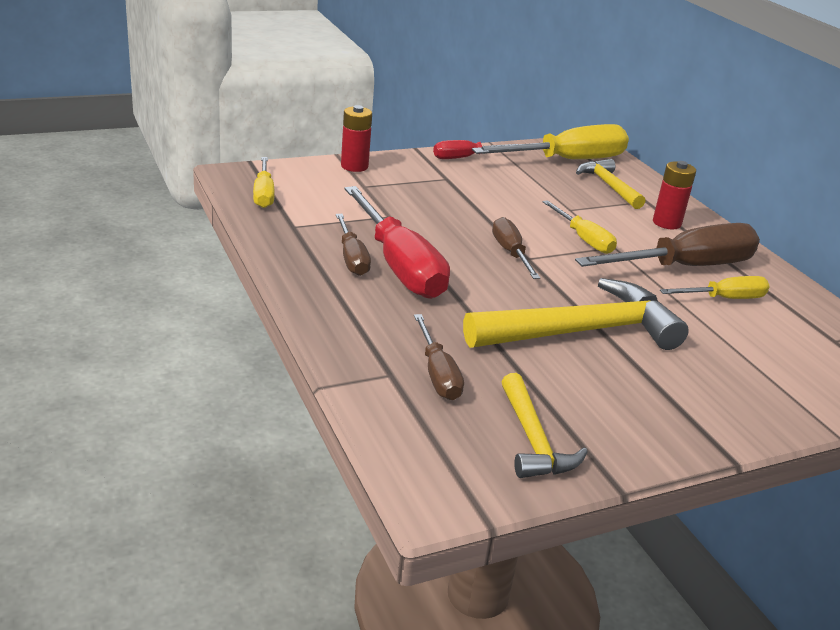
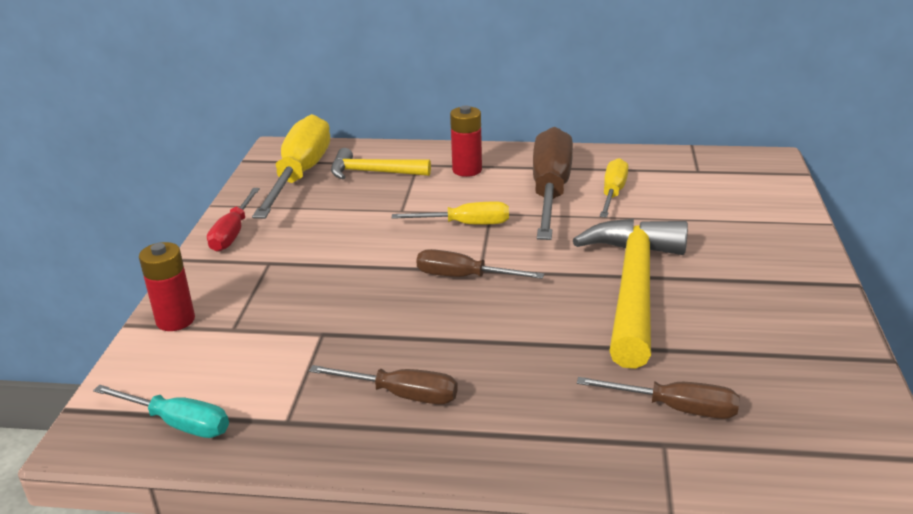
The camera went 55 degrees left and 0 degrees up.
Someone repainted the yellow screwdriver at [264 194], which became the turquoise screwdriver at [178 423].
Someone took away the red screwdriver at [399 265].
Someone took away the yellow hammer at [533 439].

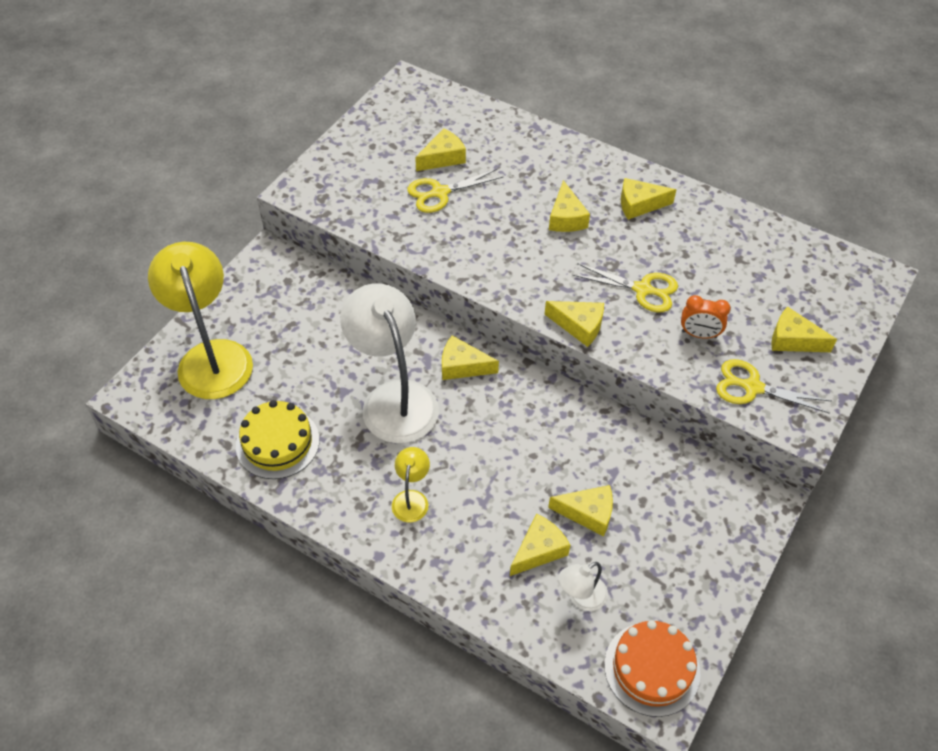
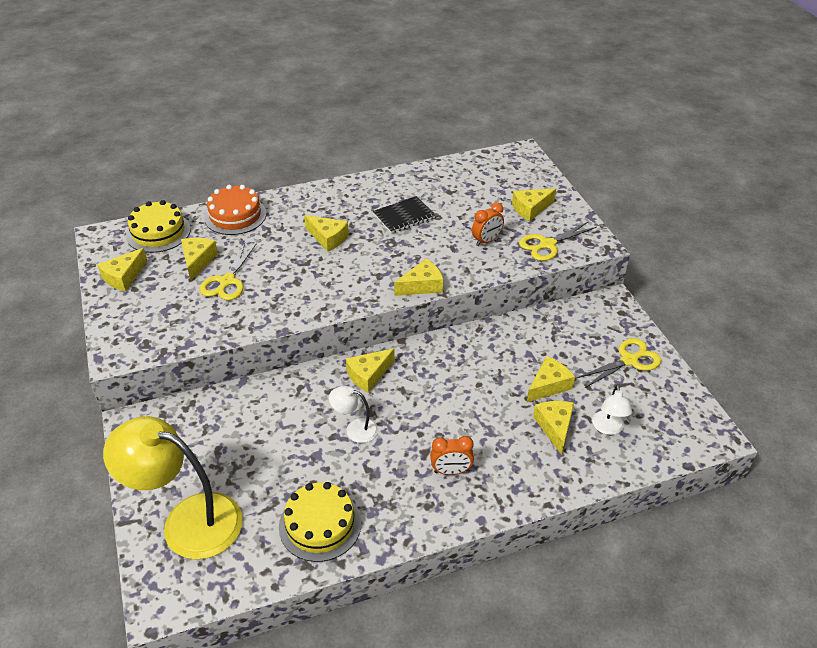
The camera went 50 degrees left and 10 degrees down.
Someone carried the yellow cheese from [639 205] to [124 277].
Someone carried the yellow scissors from [642 290] to [629 360].
Someone scaled the white lamp at [393 398] by 0.45.
Someone swapped the yellow lamp at [411 499] for the orange clock at [451 471].
Someone carried the orange cake from [652 668] to [235 215].
Someone put down the black notebook at [404 216].
Someone put down the yellow cake at [158 232].

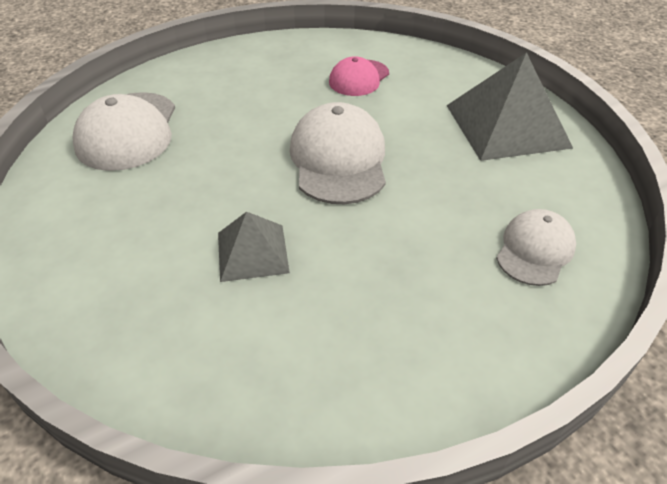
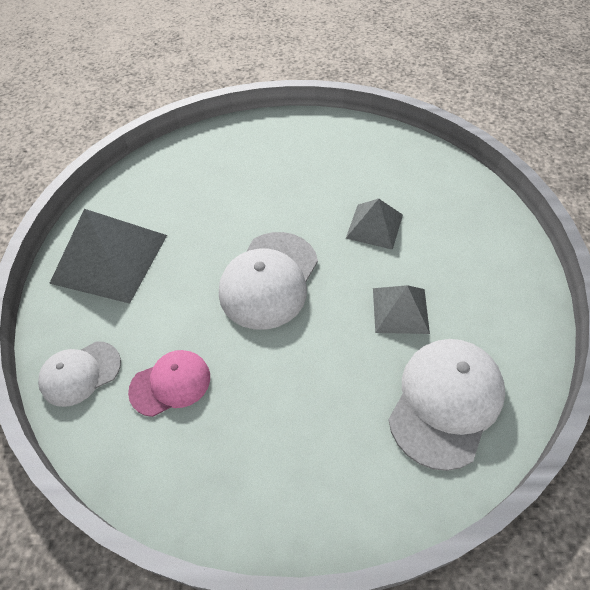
The camera went 150 degrees left and 10 degrees up.
Someone carried the white cap from [535 250] to [80 373].
Someone put down the grey pyramid at [400 310].

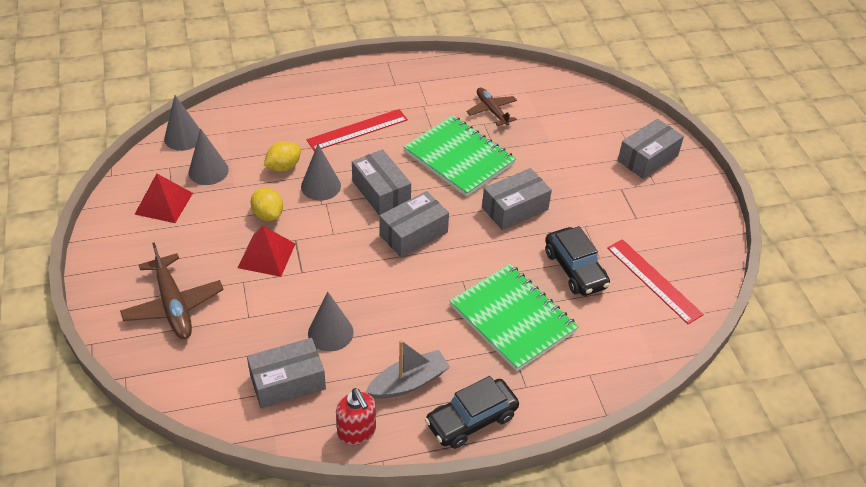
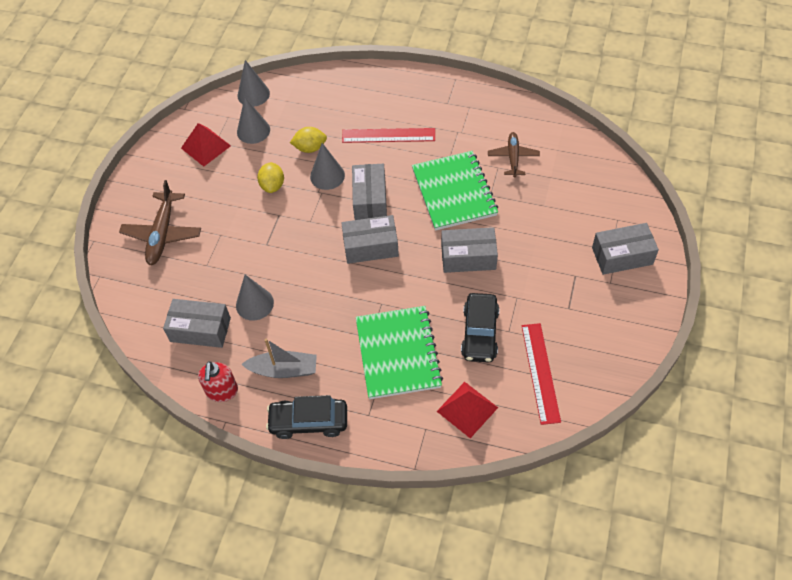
The camera went 35 degrees right and 10 degrees up.
Someone carried the red pyramid from [266 255] to [467 409].

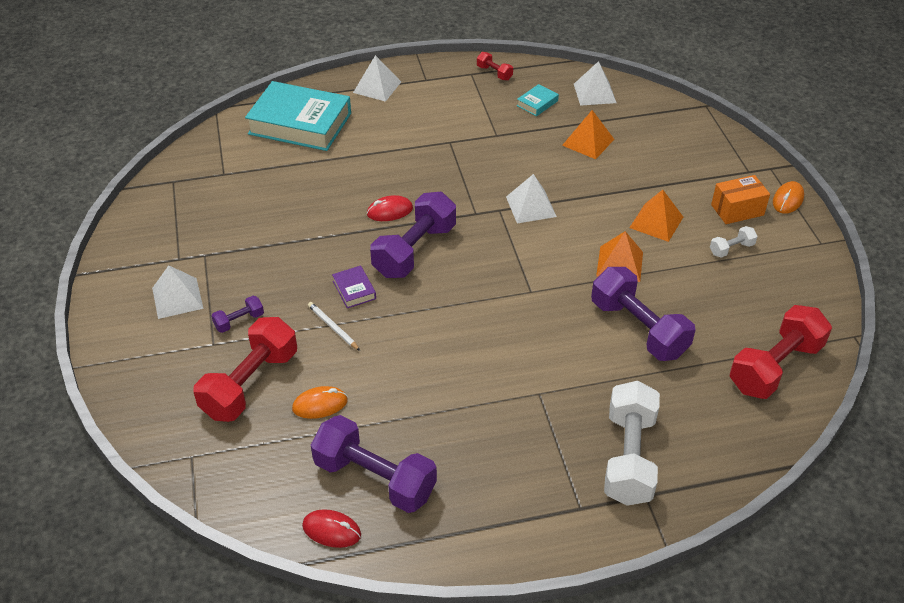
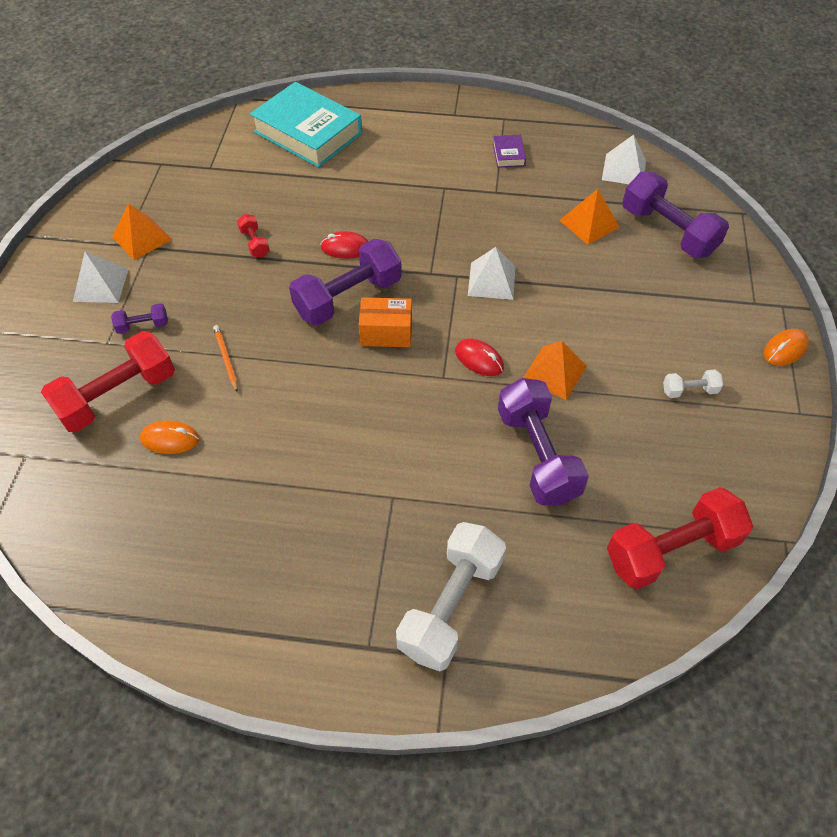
The camera went 20 degrees right and 10 degrees up.
Someone carried the red dumbbell from [494 73] to [255 243].
Someone took away the white pyramid at [377 87].
Someone took away the turquoise book at [537 103].
Someone carried the orange box from [737 210] to [386 333].
Someone carried the orange pyramid from [656 222] to [142 238].
Someone carried the purple book from [354 290] to [508 154].
Someone repainted the white pencil at [333 327], which became the orange pencil at [226 359].
Someone carried the purple dumbbell from [375 478] to [668 231].
Someone carried the red mouse from [331 530] to [479 359].

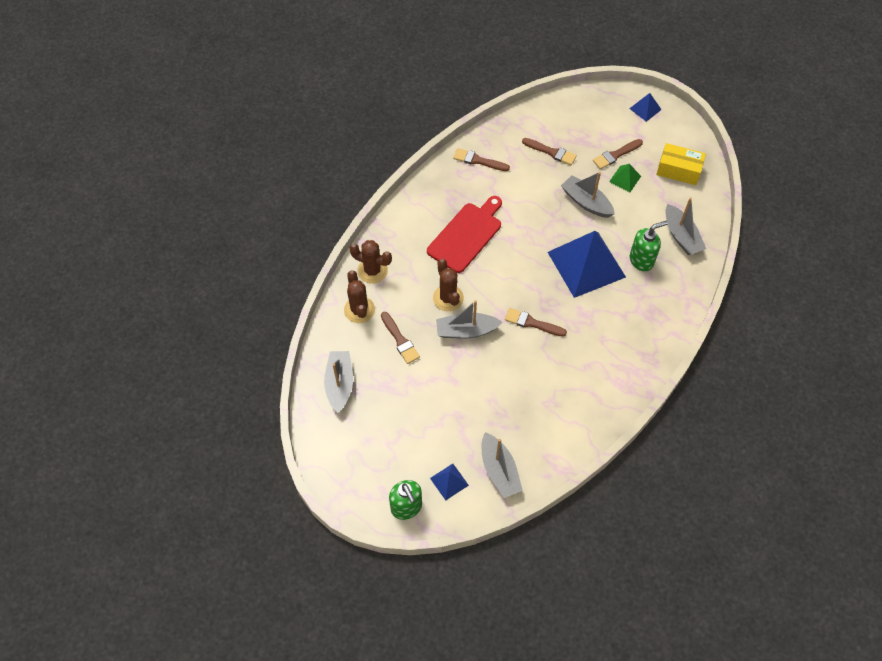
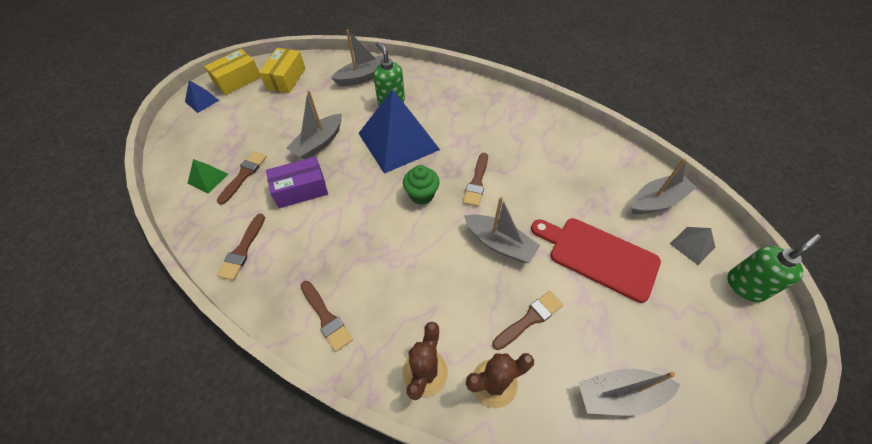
The camera went 95 degrees left and 5 degrees down.
Someone carried the brown brush from [616 155] to [326 317].
Someone carried the green pyramid from [625 179] to [208 178].
Someone carried the red cutting board from [466 235] to [598 256].
Someone took away the brown cactus at [448 298].
Someone rotated the grey boat at [466 331] by 45 degrees counterclockwise.
Someone repainted the blue pyramid at [449 481], which became the grey pyramid at [692 245].
Someone put down the yellow box at [237 80].
Someone put down the purple box at [301 190].
Someone put down the green cupcake at [421 195].

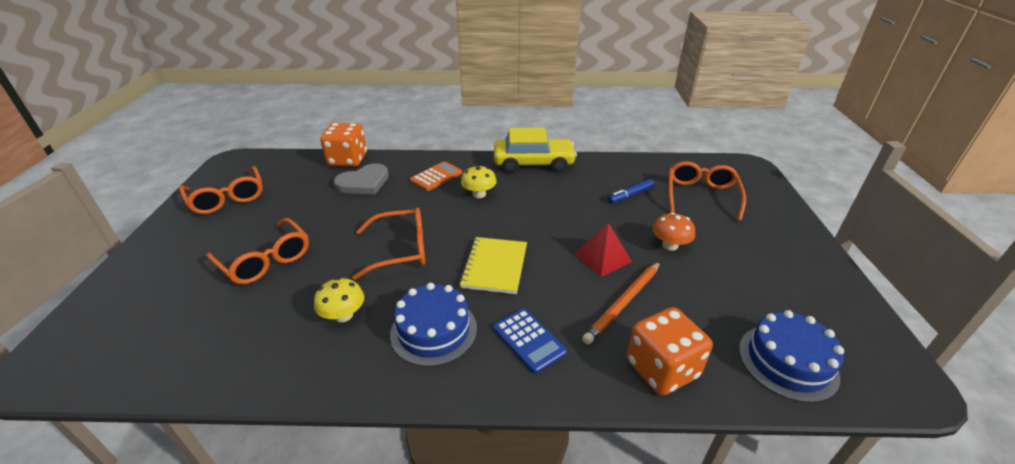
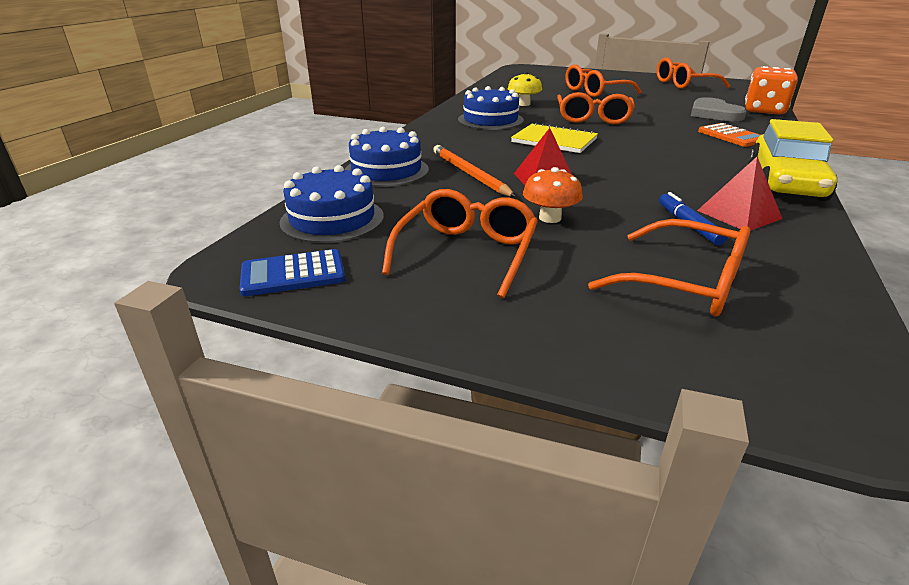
The camera went 110 degrees right and 5 degrees down.
Someone took away the yellow mushroom at [479 194].
Someone swapped the orange dice at [661 369] for the blue cake at [386 170].
Someone carried the blue calculator from [529 340] to [293 274].
Someone put down the red pyramid at [739 214].
Someone put down the orange glasses at [466 253].

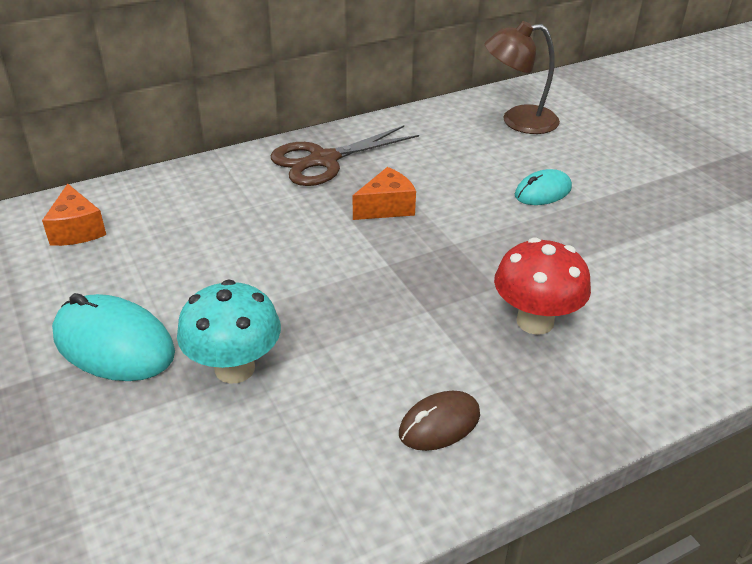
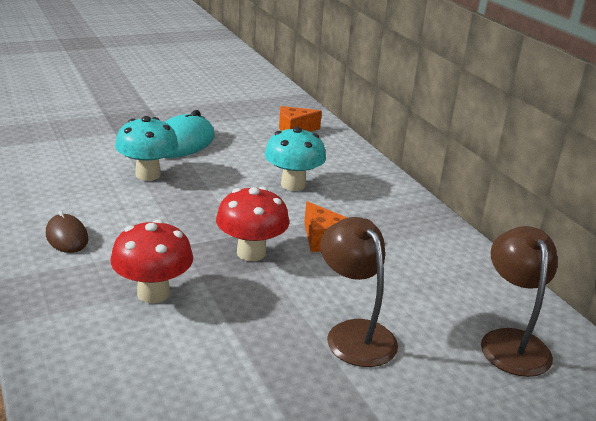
The camera went 90 degrees right and 10 degrees down.
Someone took away the brown scissors at [324 160].
Someone swapped the turquoise mouse at [543 192] for the brown lamp at [354 333].
Someone put down the turquoise mushroom at [293 184].
Someone put down the red mushroom at [251 253].

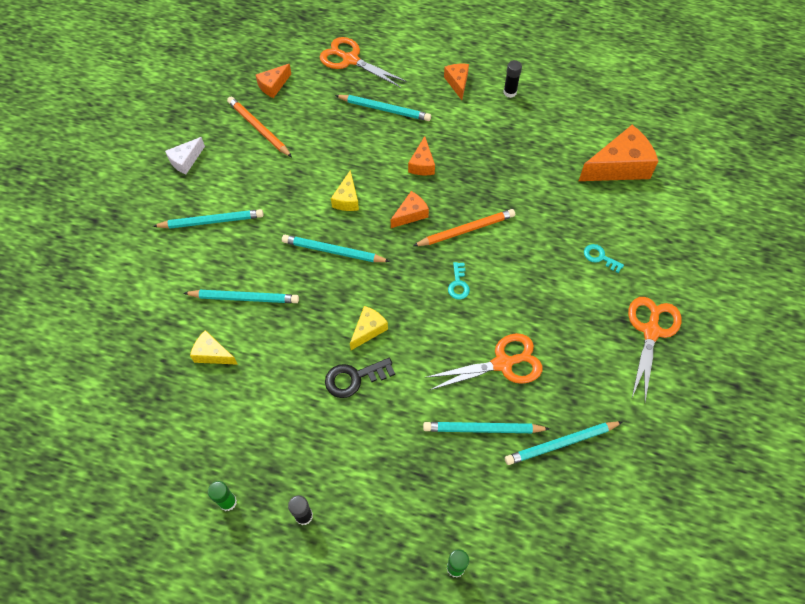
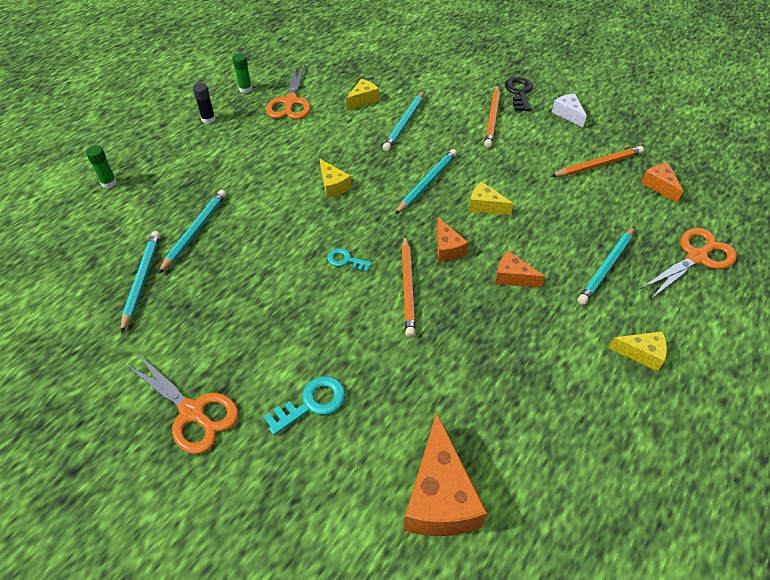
The camera went 110 degrees right and 10 degrees down.
Someone took away the black glue stick at [510 92].
Someone repainted the orange cheese at [457 83], which became the yellow cheese at [641 353].
Someone repainted the turquoise pencil at [211 221], which became the orange pencil at [492 118].
Someone scaled the turquoise key at [600 257] by 1.55.
Someone carried the orange scissors from [503 363] to [290 102].
Someone carried the black key from [354 378] to [519 92].

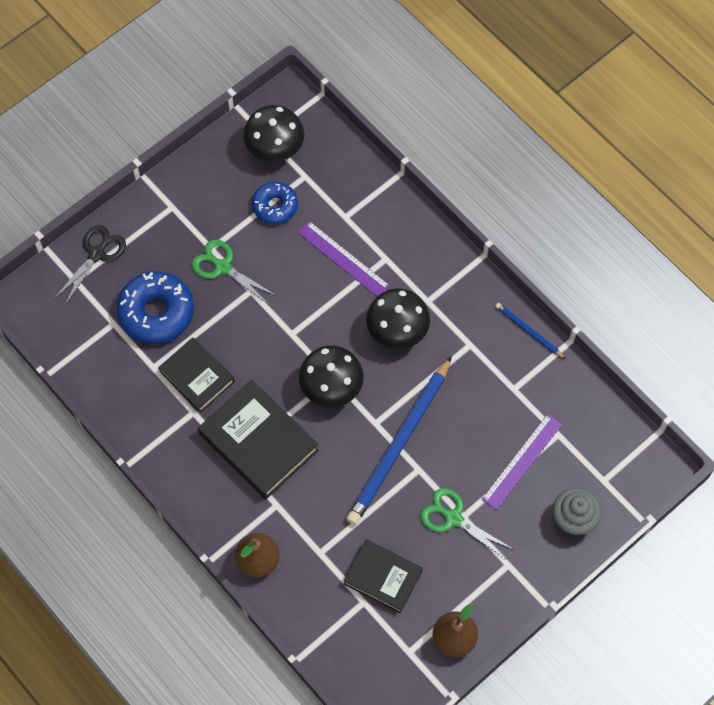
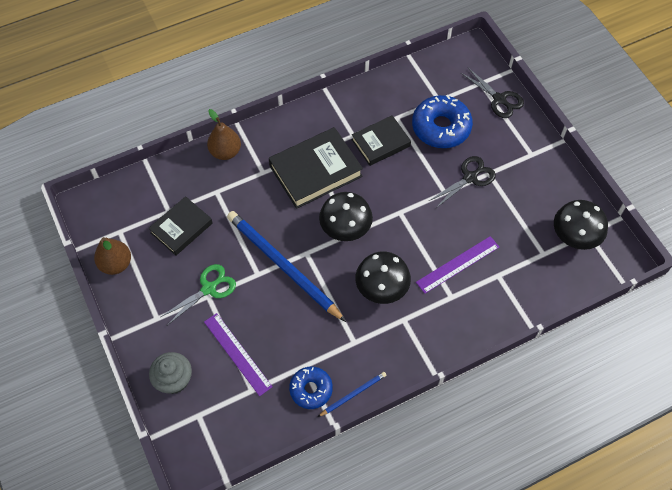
The camera went 105 degrees right and 5 degrees down.
Someone carried the blue donut from [275 206] to [311 389].
Someone repainted the green scissors at [223 267], which became the black scissors at [470 177].

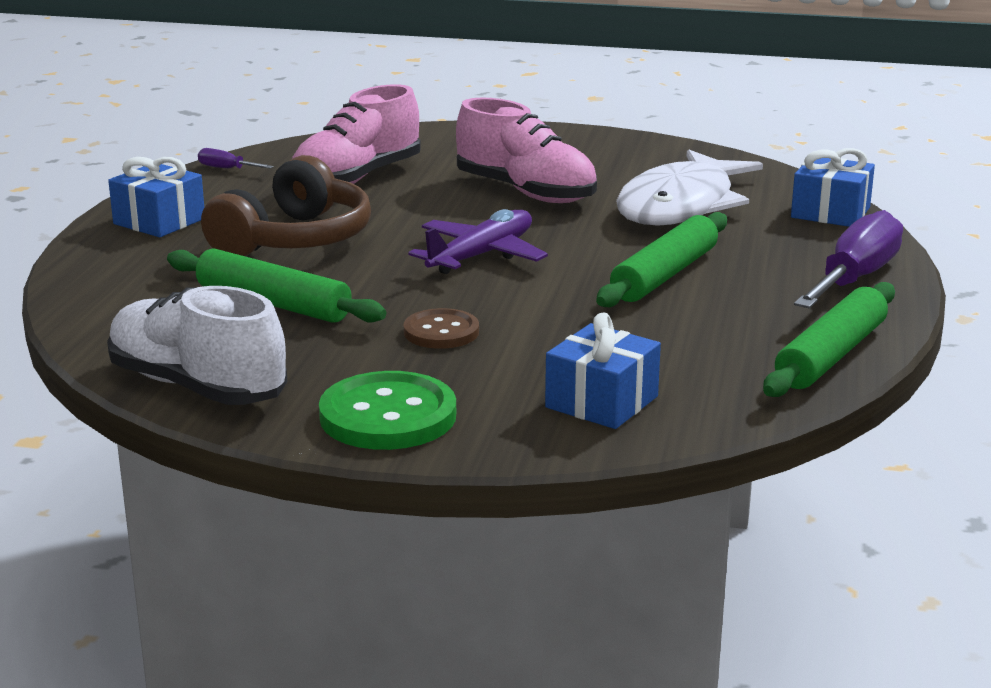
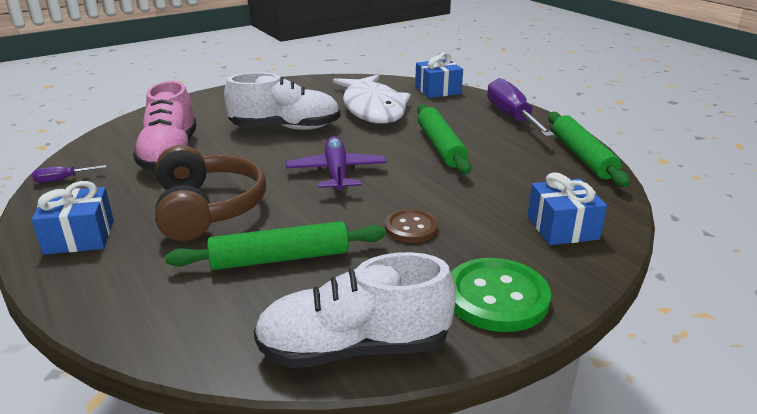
The camera went 45 degrees left and 5 degrees up.
Someone repainted the pink shoe at [525 192], which became the white shoe at [285 128].

